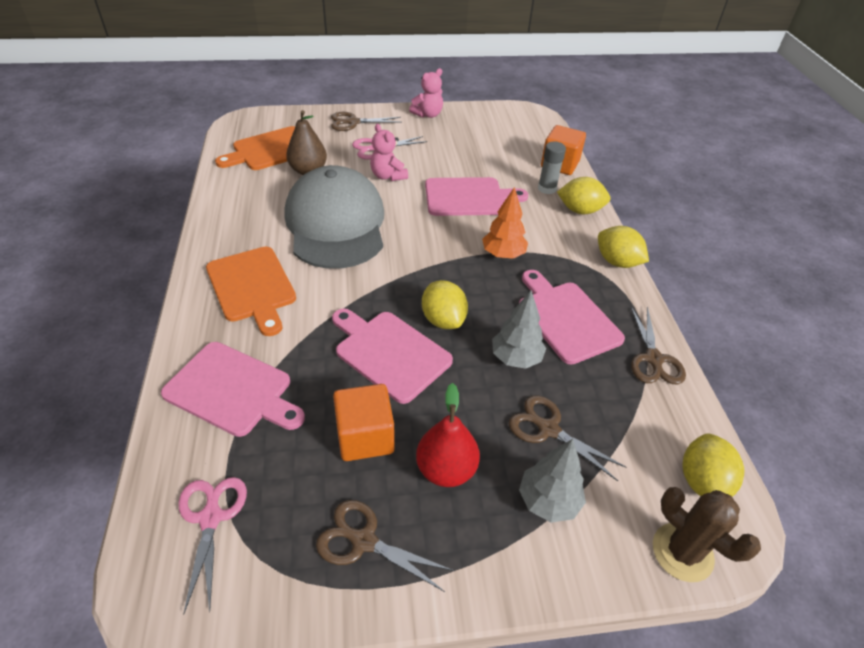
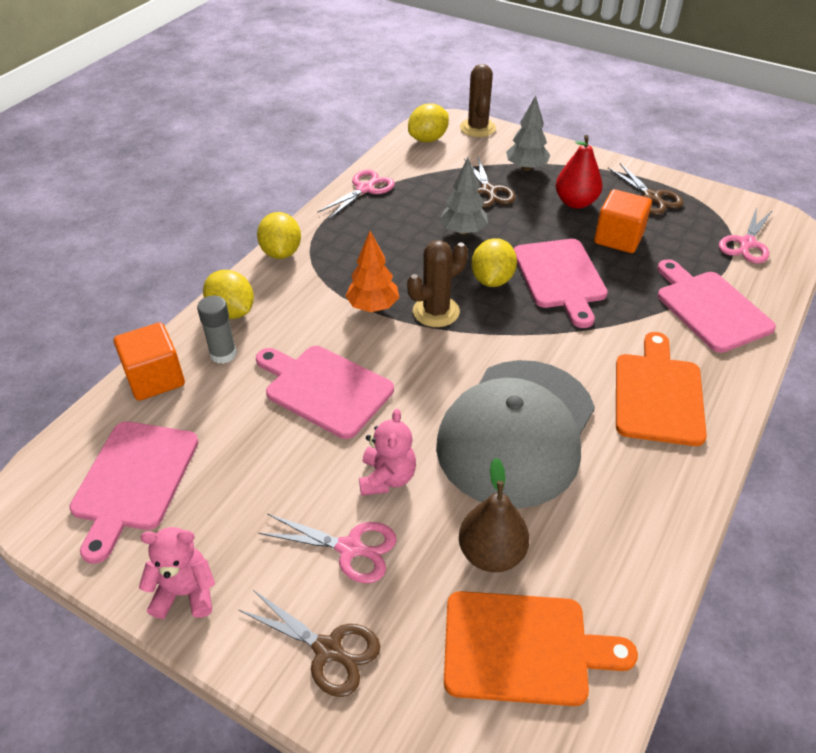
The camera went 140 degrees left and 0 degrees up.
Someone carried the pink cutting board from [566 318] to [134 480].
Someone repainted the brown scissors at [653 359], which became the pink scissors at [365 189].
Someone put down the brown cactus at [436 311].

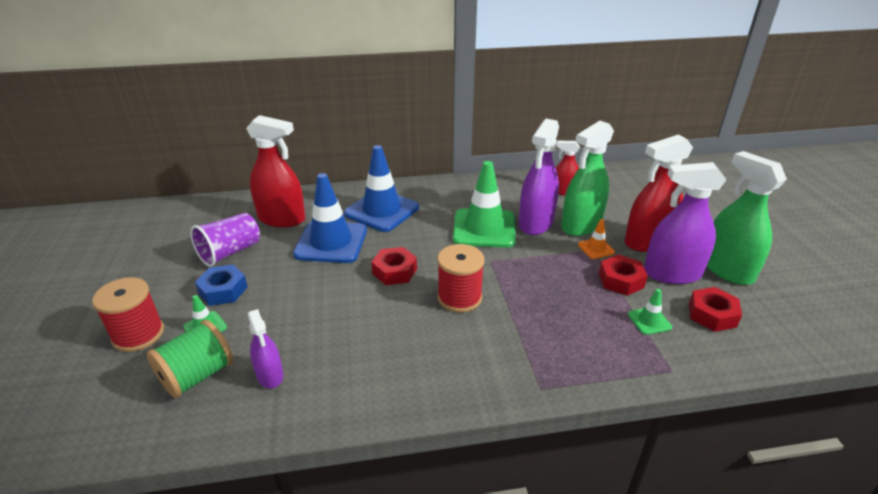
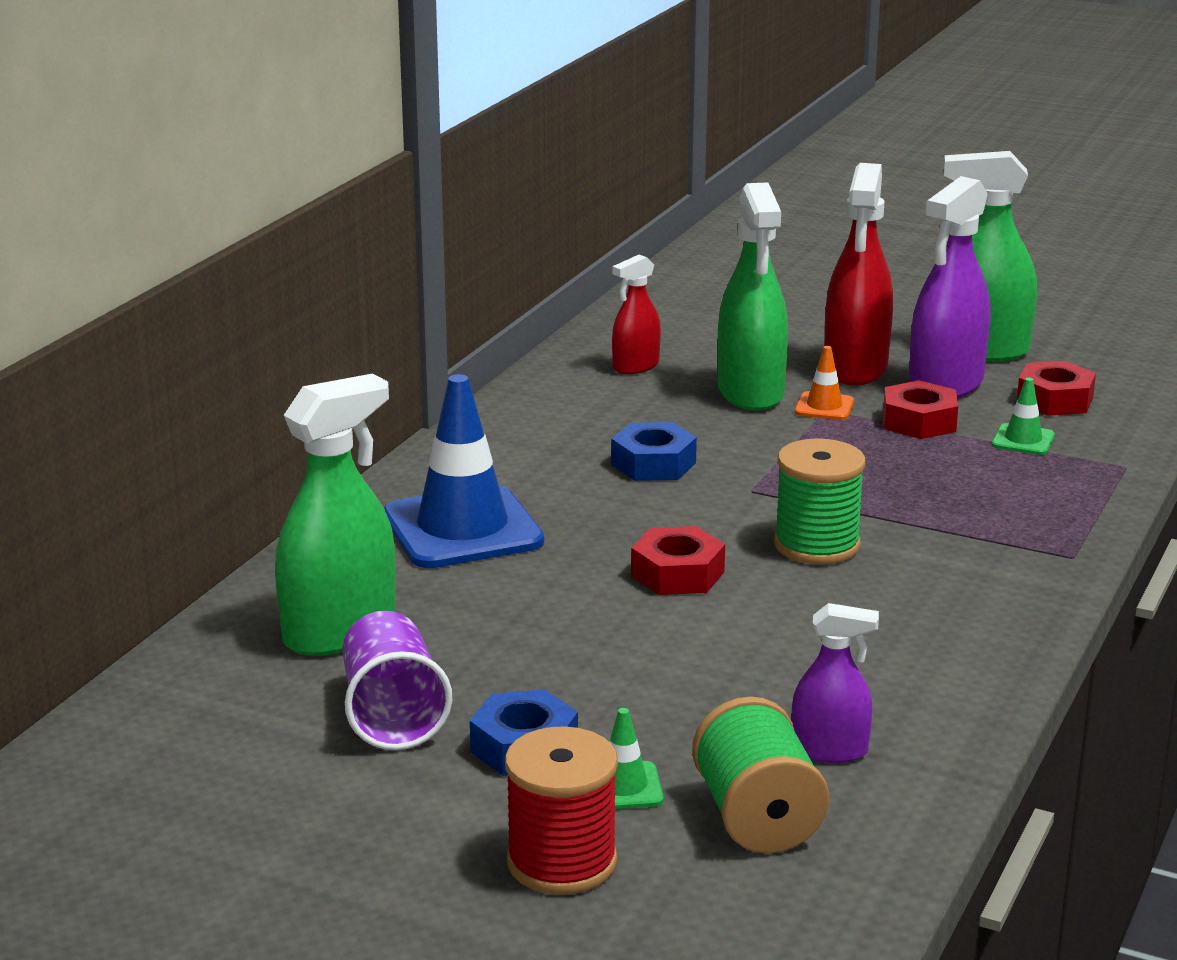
The camera went 55 degrees left and 10 degrees down.
Someone repainted the red spray bottle at [282 219], which became the green spray bottle at [340 632].
Someone took away the purple spray bottle at [536 223].
Someone swapped the green traffic cone at [484 228] for the blue nut at [653 464].
Someone took away the blue traffic cone at [331 242].
Someone repainted the red spool at [459 298], which became the green spool at [816 545].

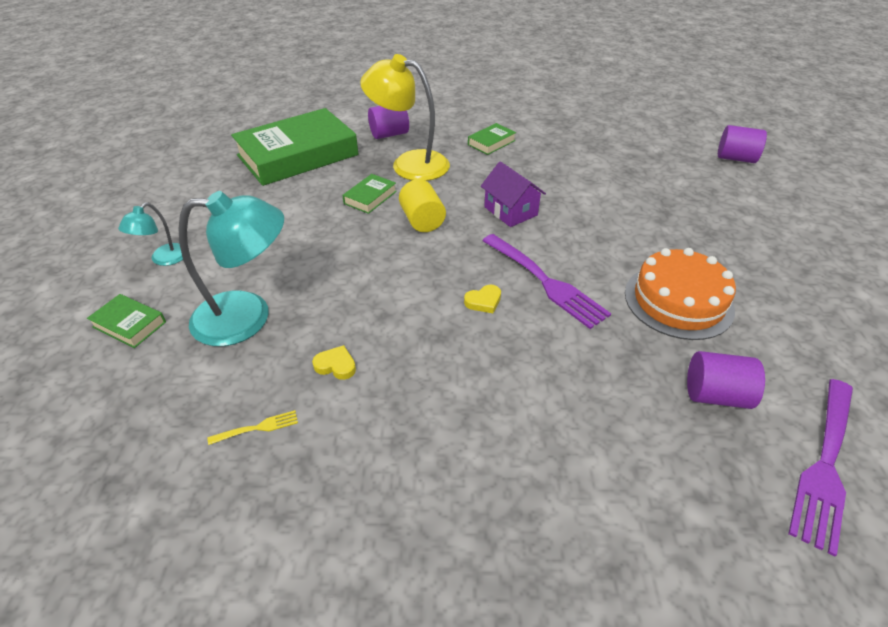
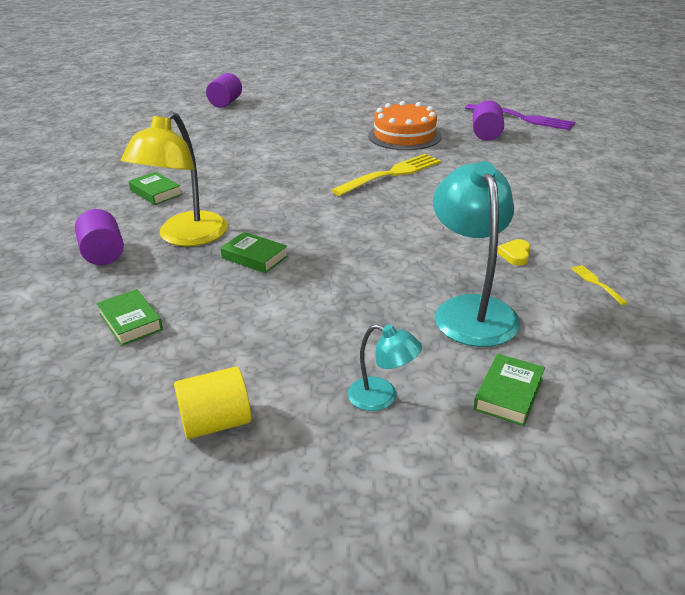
The camera went 90 degrees left and 10 degrees down.
Someone scaled the green book at [298 155] by 0.42.
Someone took away the purple house at [510 211].
Someone carried the yellow cylinder from [422 220] to [216 422].
Someone repainted the purple fork at [545 282], which became the yellow fork at [391 174].
Someone took away the yellow heart at [483 301].

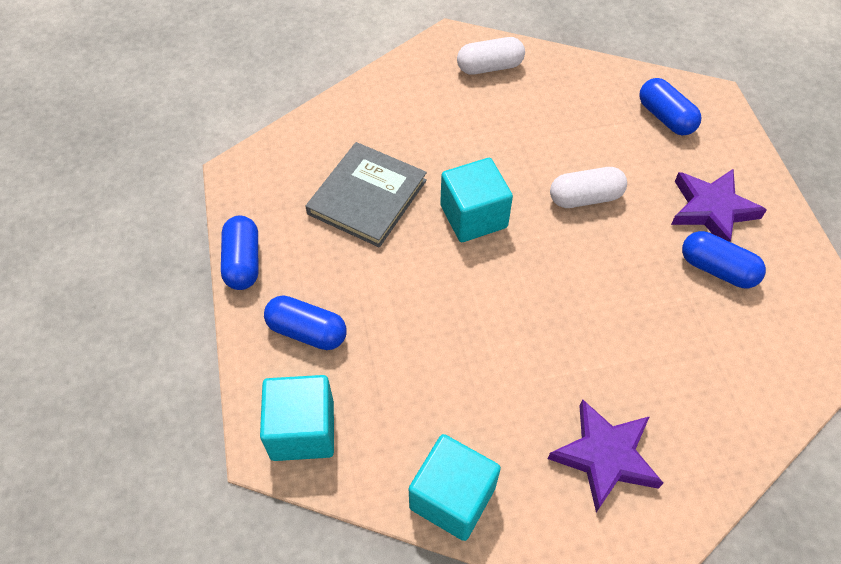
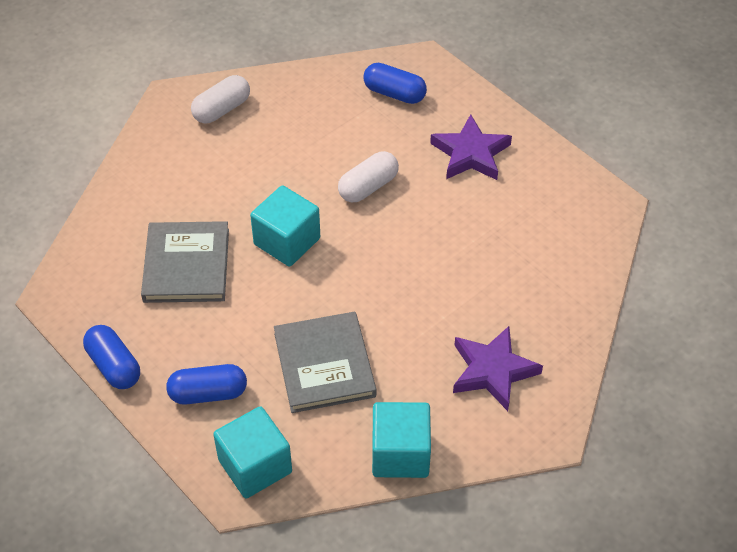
The camera went 30 degrees left and 5 degrees down.
Someone took away the blue capsule at [717 269].
Someone put down the grey book at [324 365].

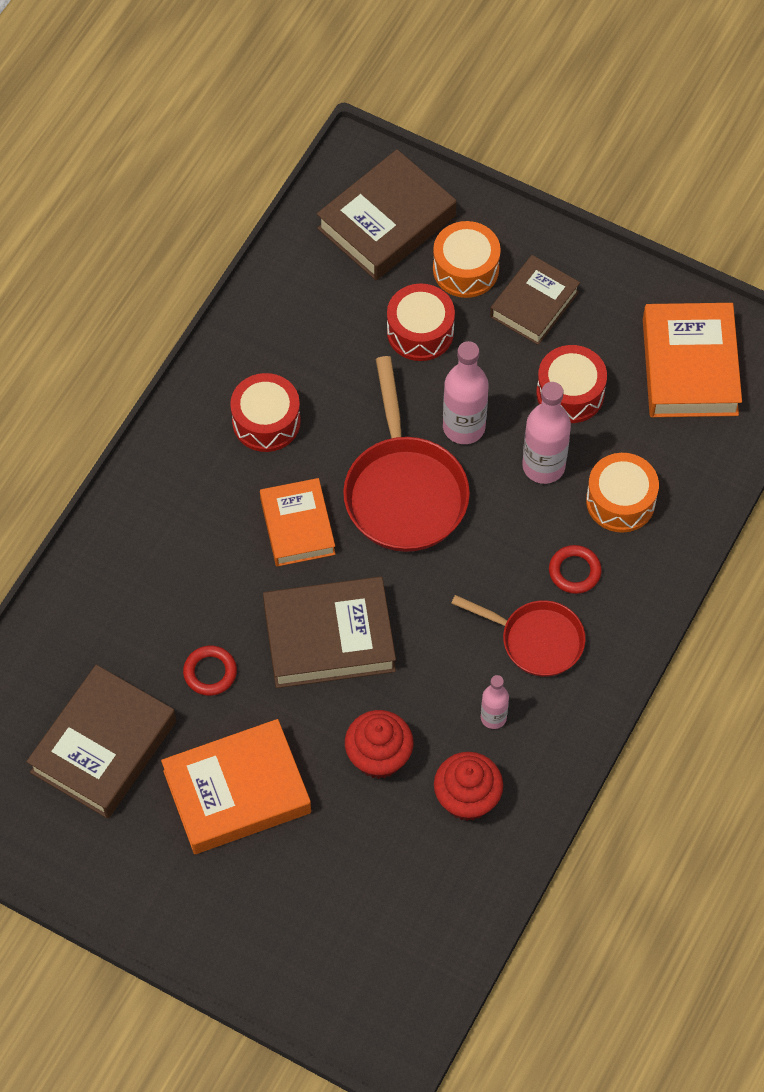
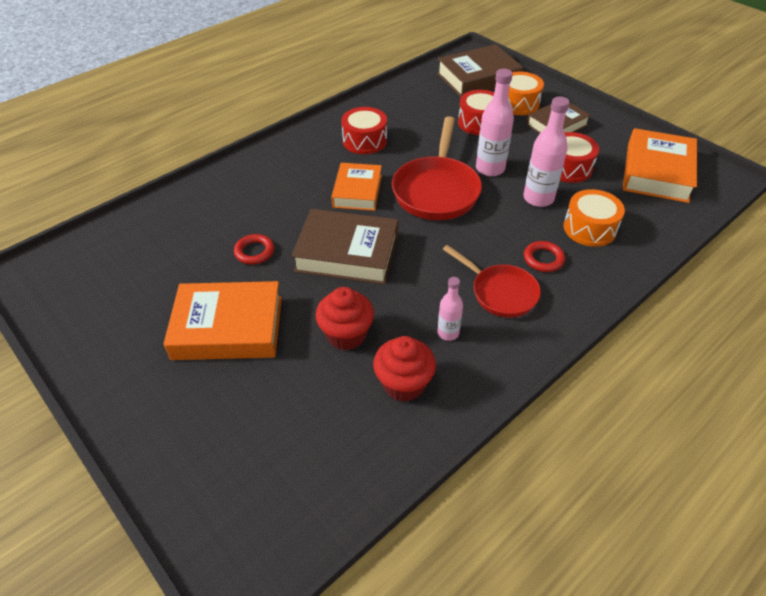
The camera went 20 degrees right and 15 degrees down.
Someone took away the brown book at [103 746].

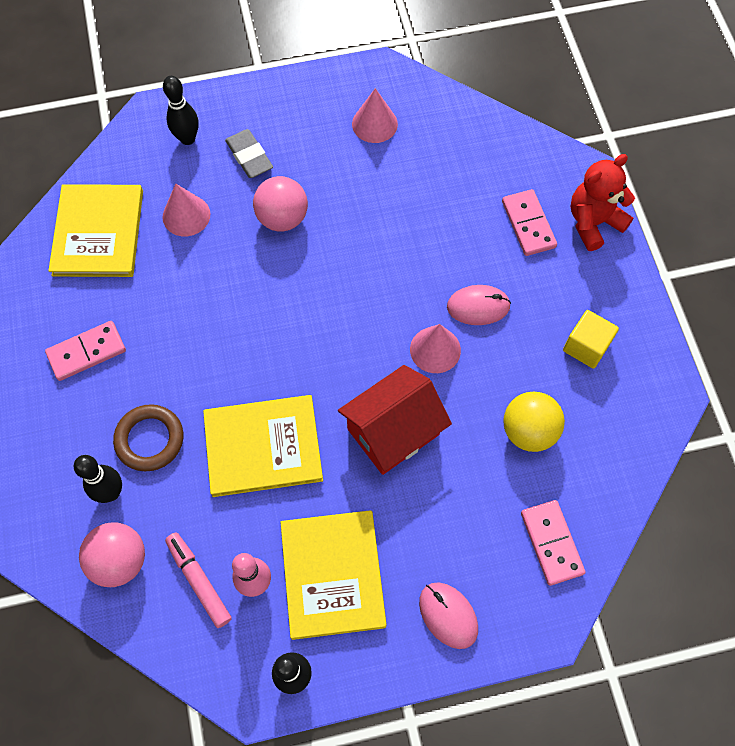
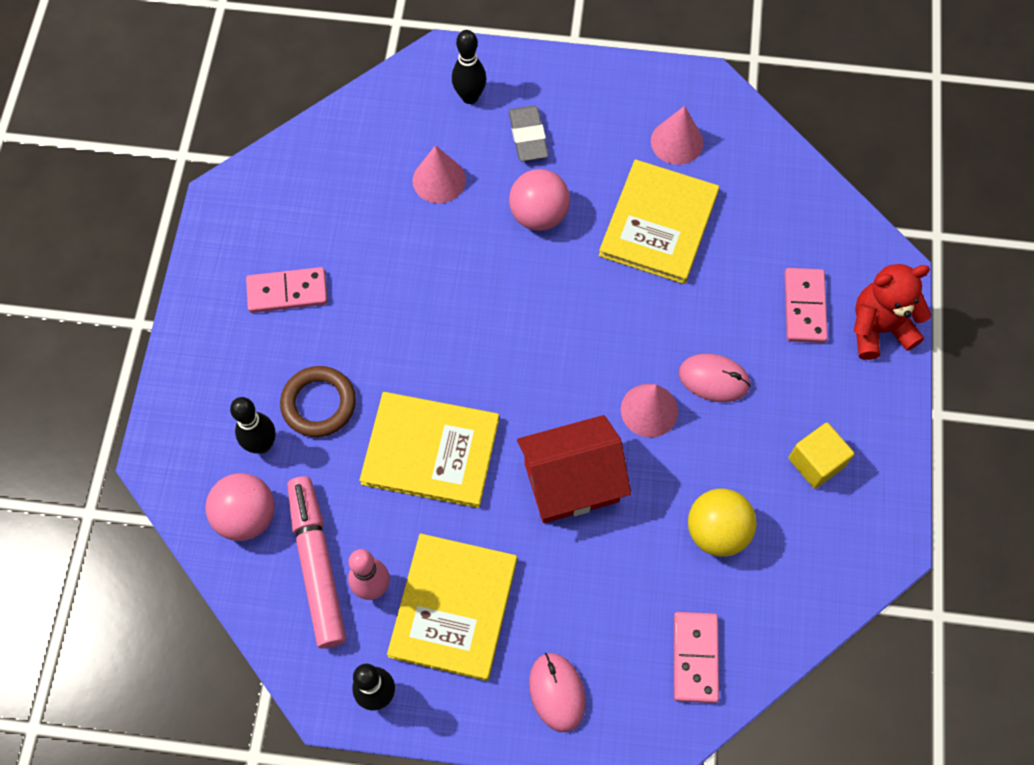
The camera went 20 degrees right and 0 degrees up.
Someone carried the yellow book from [98 233] to [658 224].
Someone scaled the pink marker at [199 581] by 1.53.

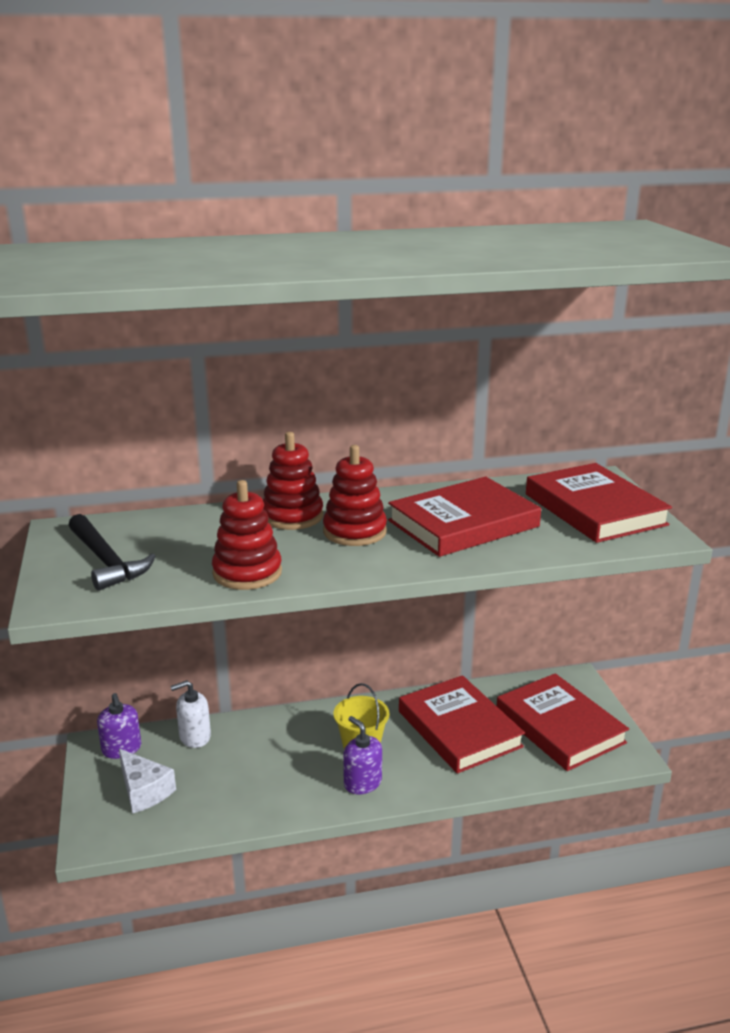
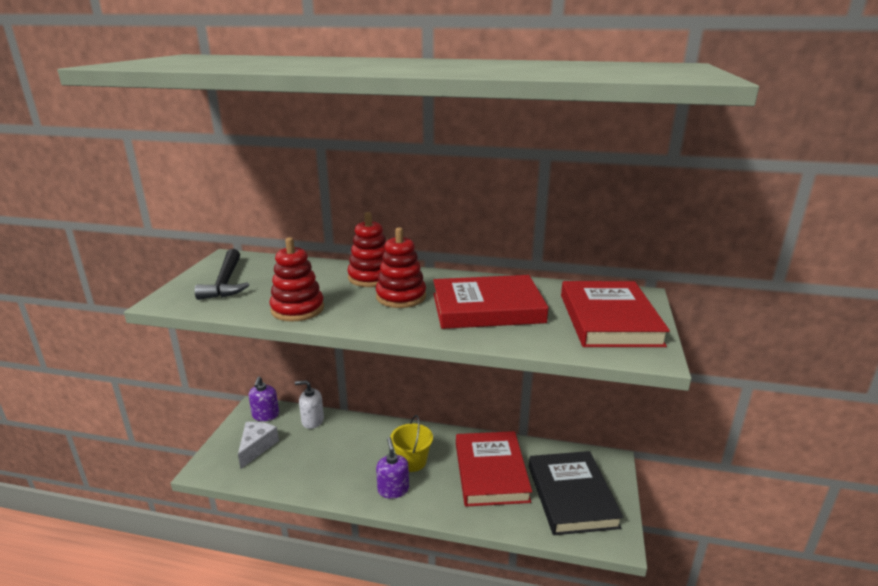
The camera went 25 degrees right and 0 degrees up.
Someone repainted the red book at [559 727], which became the black book at [571 496].
Someone rotated the white cheese at [144 791] by 150 degrees counterclockwise.

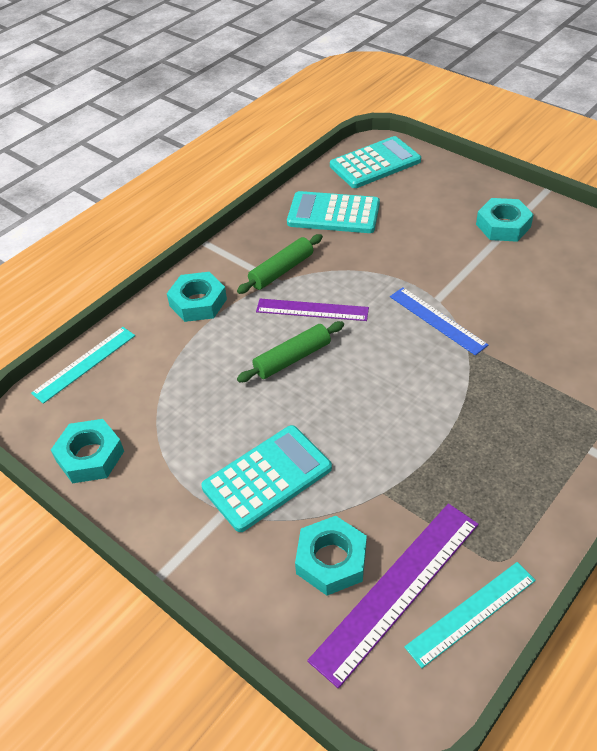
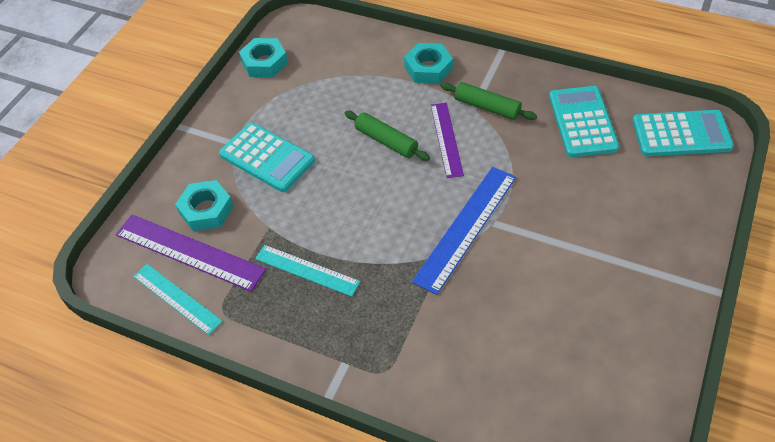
The camera went 75 degrees right and 5 degrees up.
Someone rotated the turquoise calculator at [375 163] by 45 degrees counterclockwise.
Someone took away the turquoise nut at [503 225].
Someone scaled the blue ruler at [437 320] by 1.53.
Someone carried the turquoise ruler from [84 364] to [307 270].

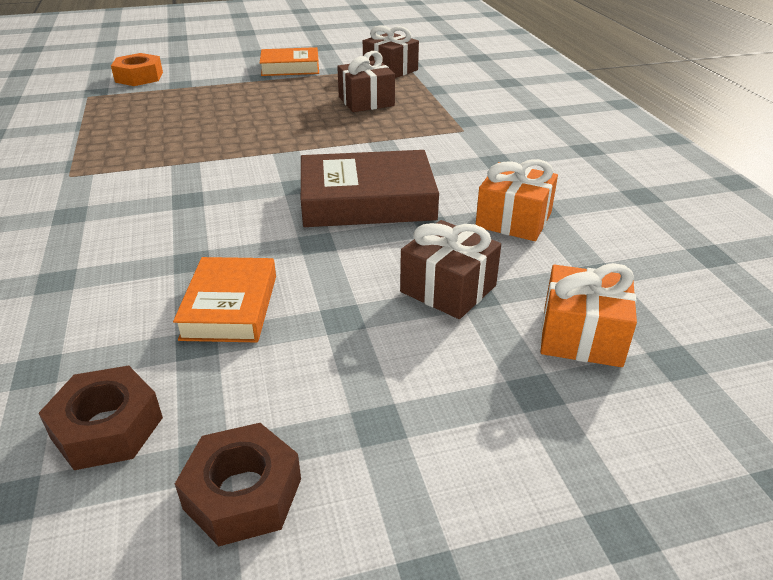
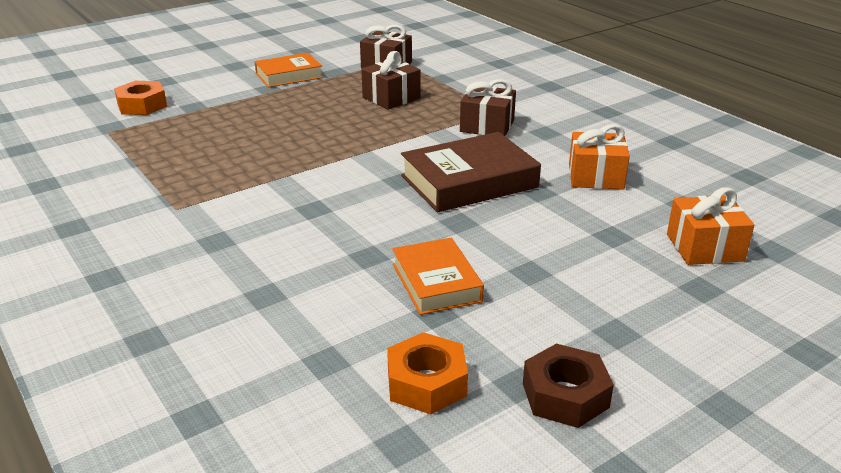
The camera went 20 degrees left and 5 degrees down.
Someone carried the brown gift from [448 289] to [487 126].
Someone repainted the brown nut at [107 427], which became the orange nut at [426 383].

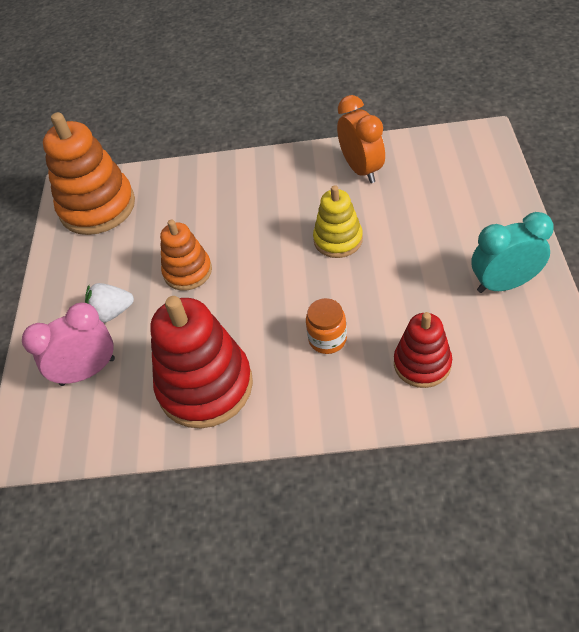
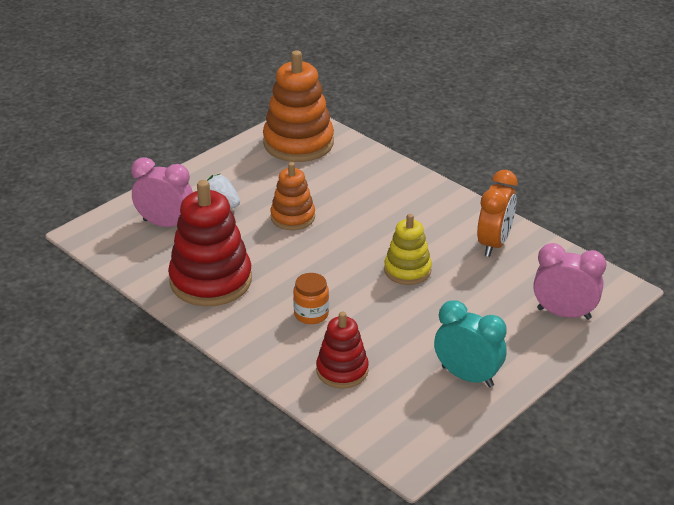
The camera went 40 degrees right and 15 degrees down.
Someone put down the pink clock at [563 313].

